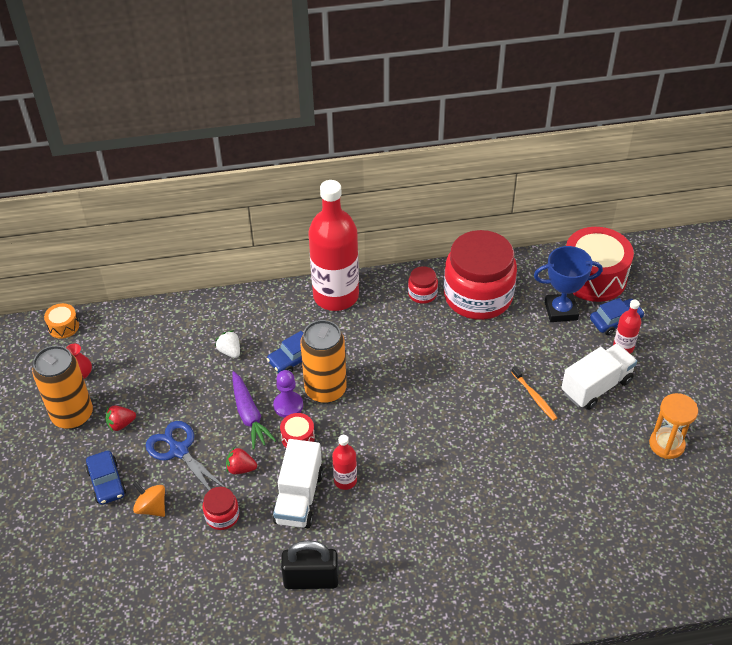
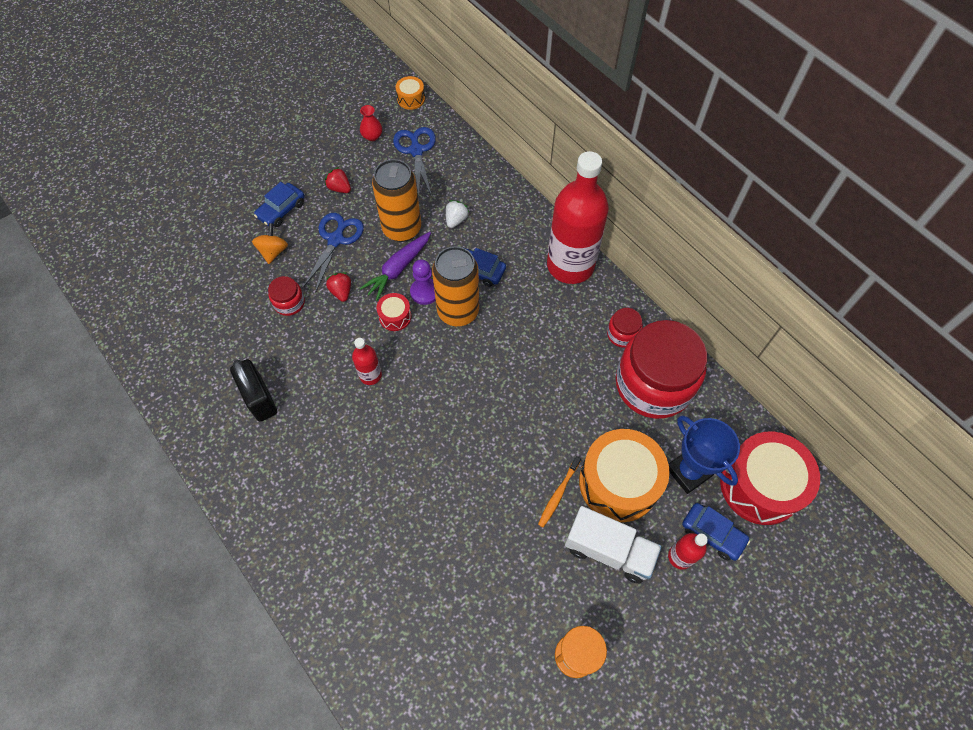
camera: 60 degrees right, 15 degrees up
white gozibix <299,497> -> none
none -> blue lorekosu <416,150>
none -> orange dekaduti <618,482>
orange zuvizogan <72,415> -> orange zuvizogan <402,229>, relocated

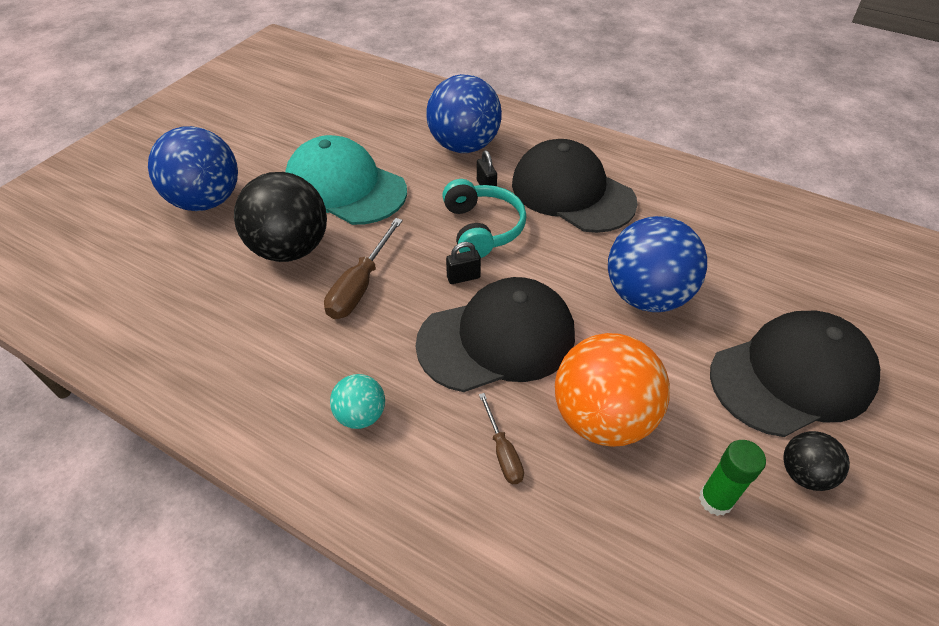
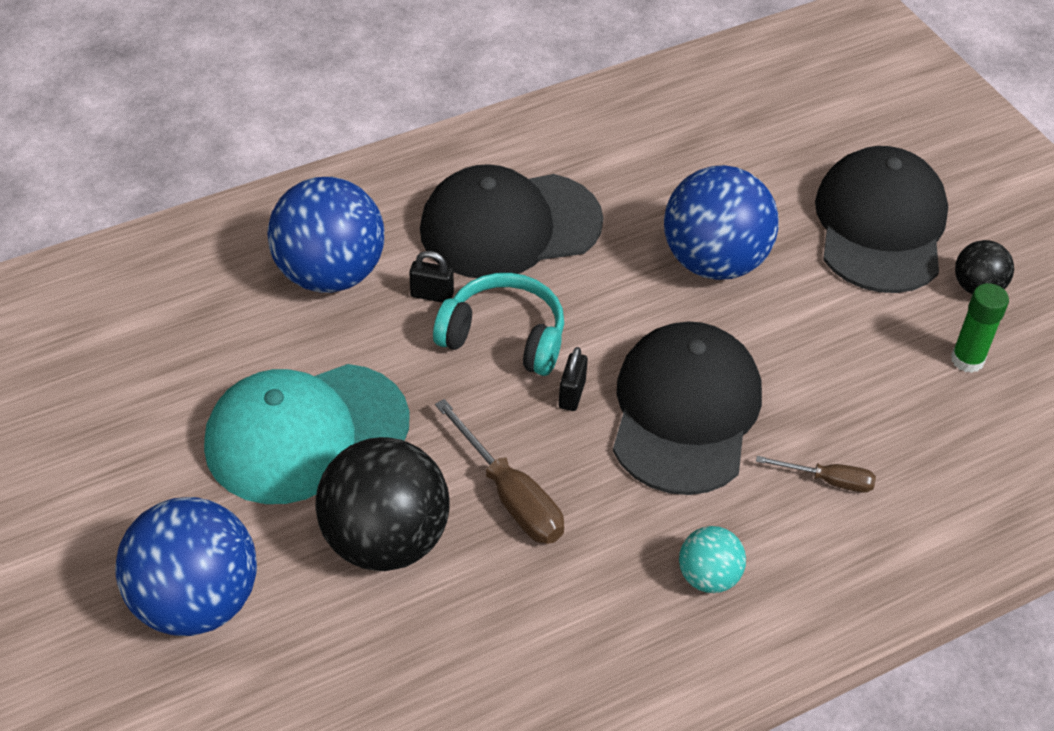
camera: 60 degrees left, 0 degrees up
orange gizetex <602,418> -> none

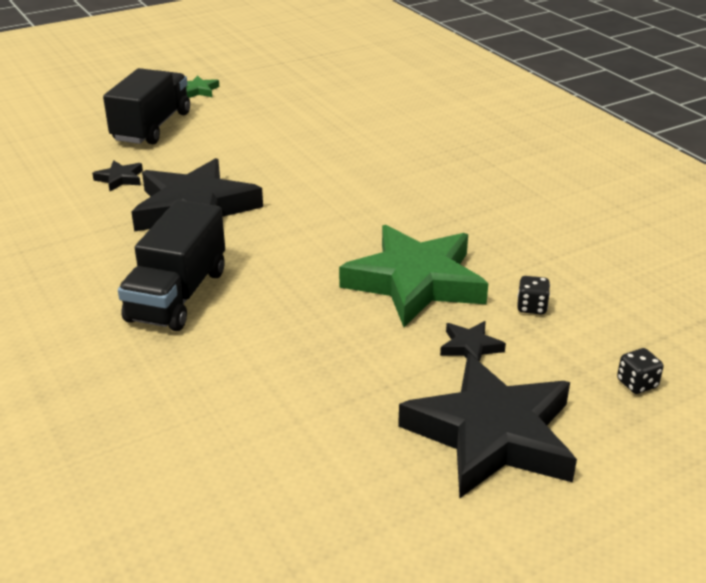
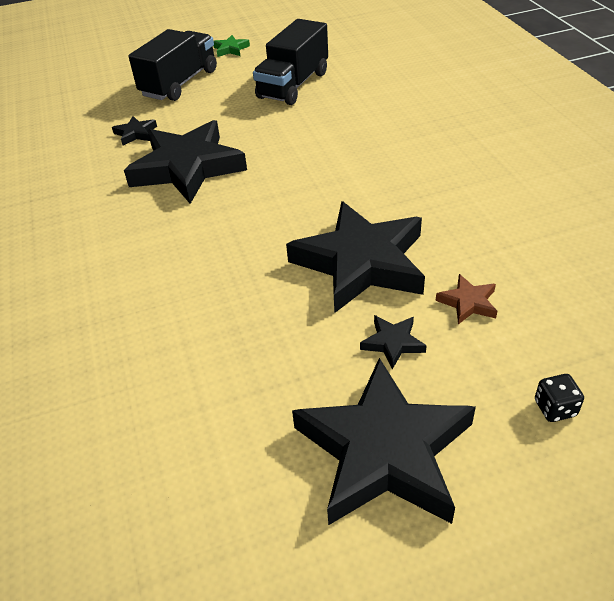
camera: 15 degrees right, 10 degrees up
black gozibix <177,295> -> black gozibix <293,85>, relocated
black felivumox <531,307> -> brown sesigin <468,302>
green sesigin <415,282> -> black sesigin <361,263>

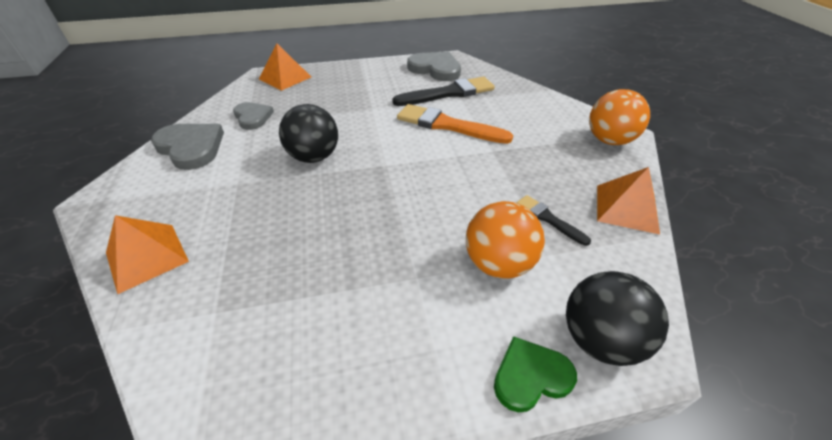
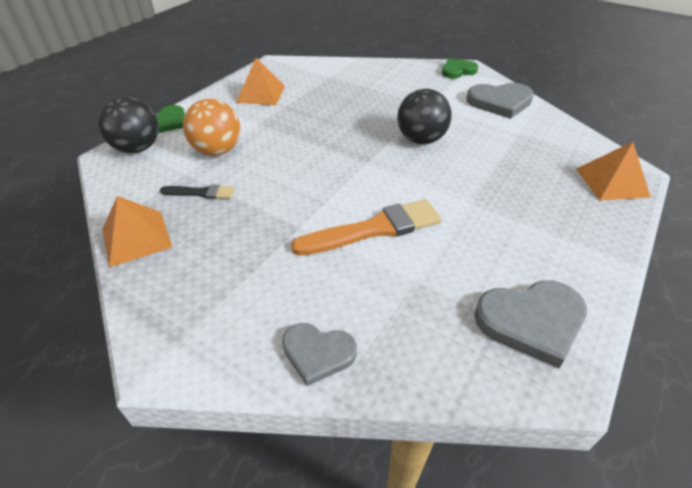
camera: 135 degrees right, 0 degrees up
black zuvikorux <448,93> -> none
orange gizetex <609,140> -> none
none -> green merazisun <457,71>
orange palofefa <147,257> -> orange palofefa <261,94>, relocated
grey merazisun <253,117> -> grey merazisun <318,353>, relocated

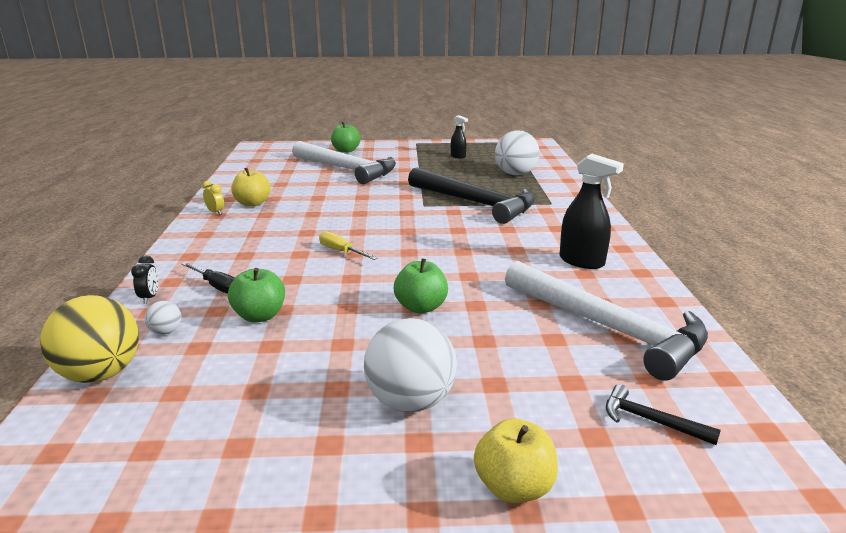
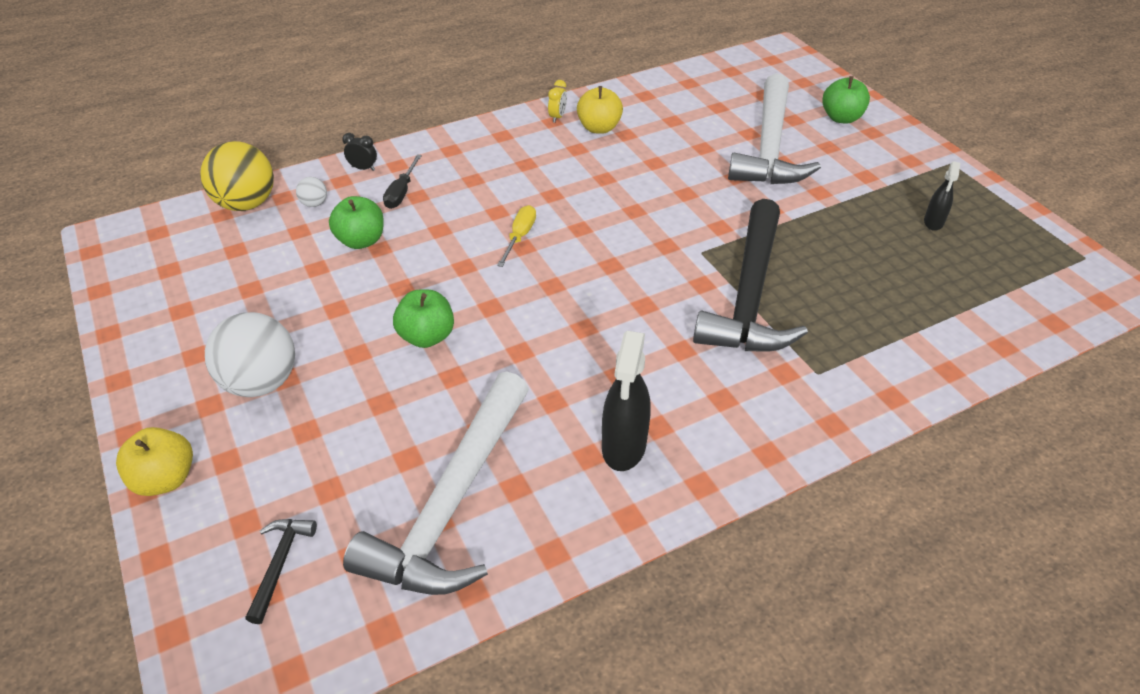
camera: 65 degrees right, 20 degrees up
white gizetex <515,174> -> none
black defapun <150,298> -> black defapun <363,168>, 135 degrees counterclockwise

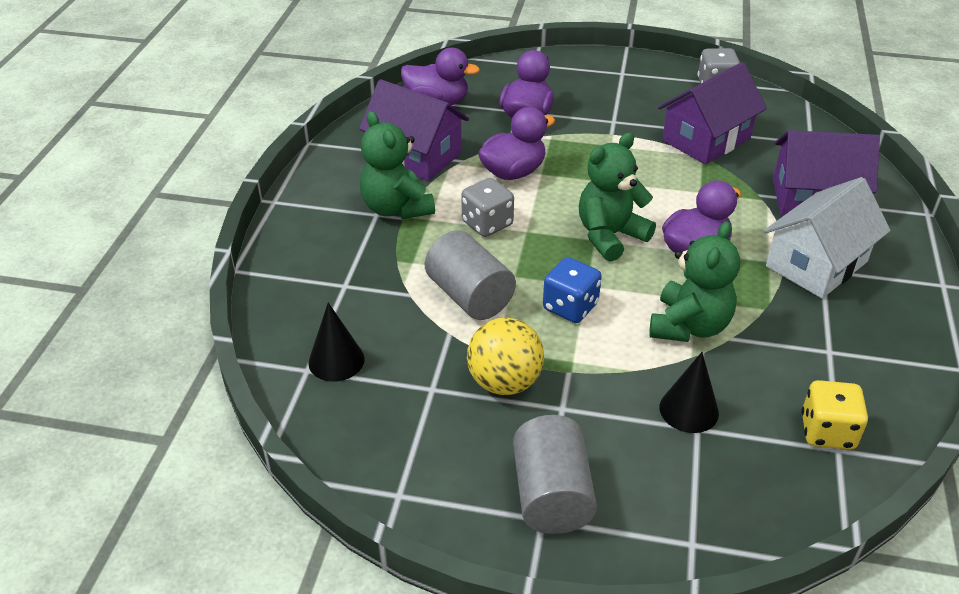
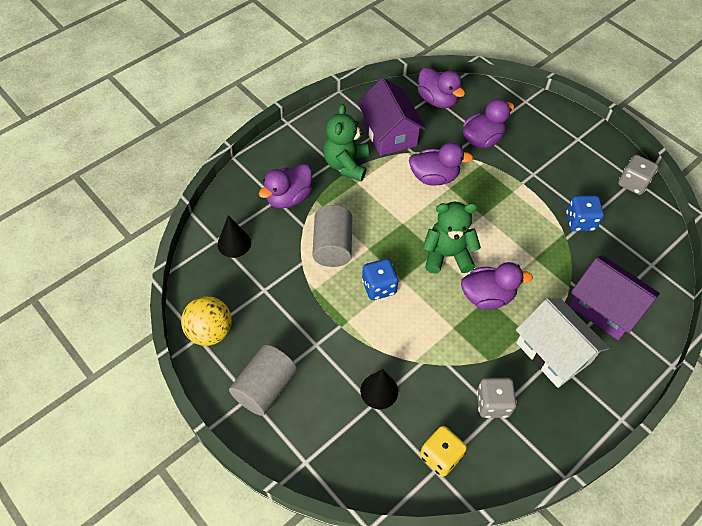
camera: 35 degrees right, 15 degrees up
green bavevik <689,326> -> none
none -> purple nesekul <288,198>
grey felivumox <487,224> -> grey felivumox <492,404>, relocated
yellow gizetex <504,382> -> yellow gizetex <210,332>, relocated
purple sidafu <706,139> -> blue felivumox <580,221>
white sidafu <816,264> -> white sidafu <553,352>, 60 degrees clockwise

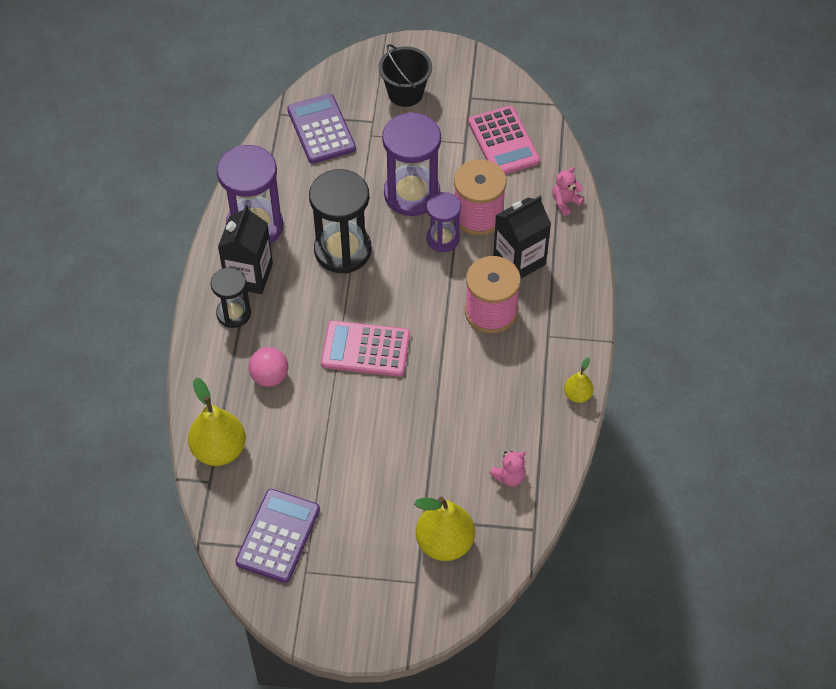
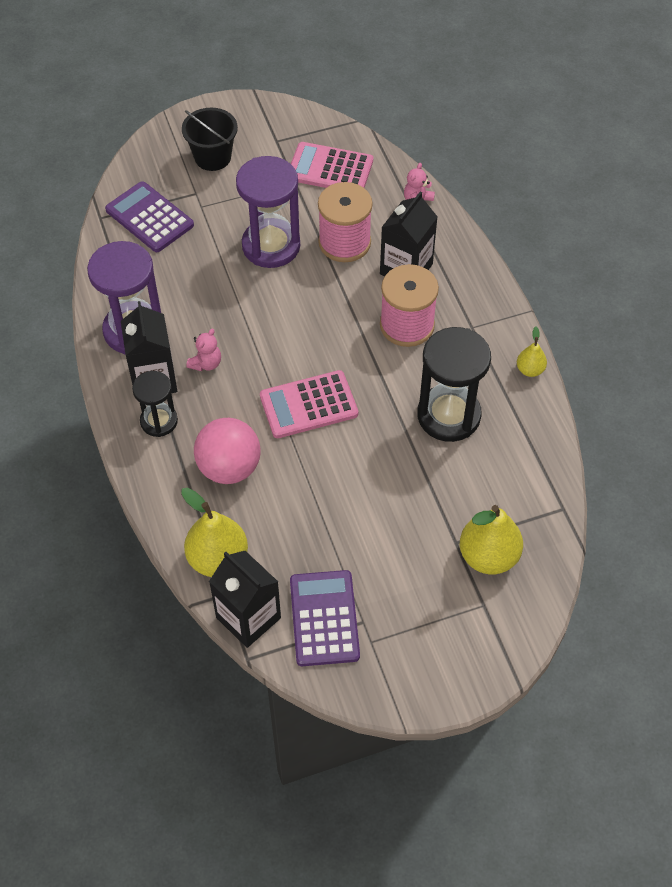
camera: 25 degrees left, 0 degrees up
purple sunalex <443,239> -> none
none -> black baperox <248,618>
black sunalex <342,250> -> black sunalex <448,415>, relocated
pink bavevik <509,477> -> pink bavevik <206,363>, relocated
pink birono <503,142> -> pink birono <330,169>, 150 degrees clockwise
pink gizetex <270,377> -> pink gizetex <229,468>, x1.53

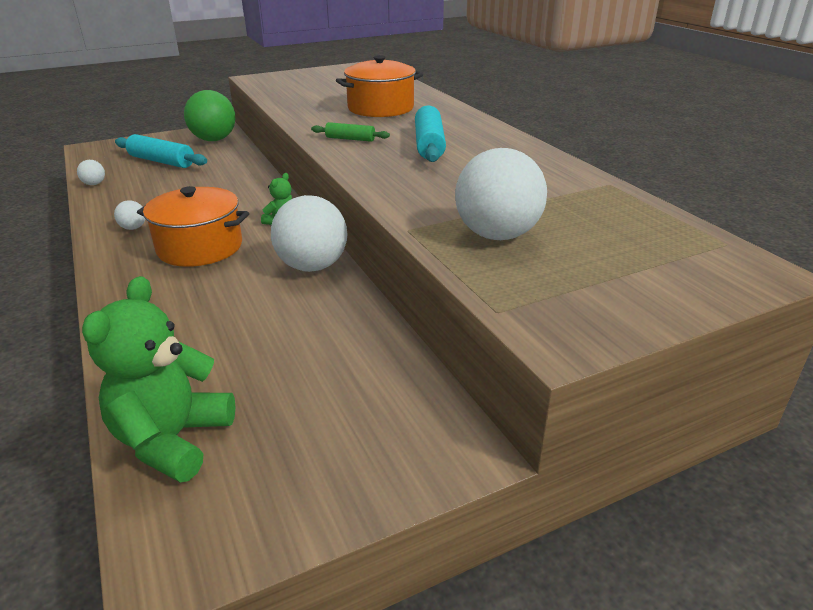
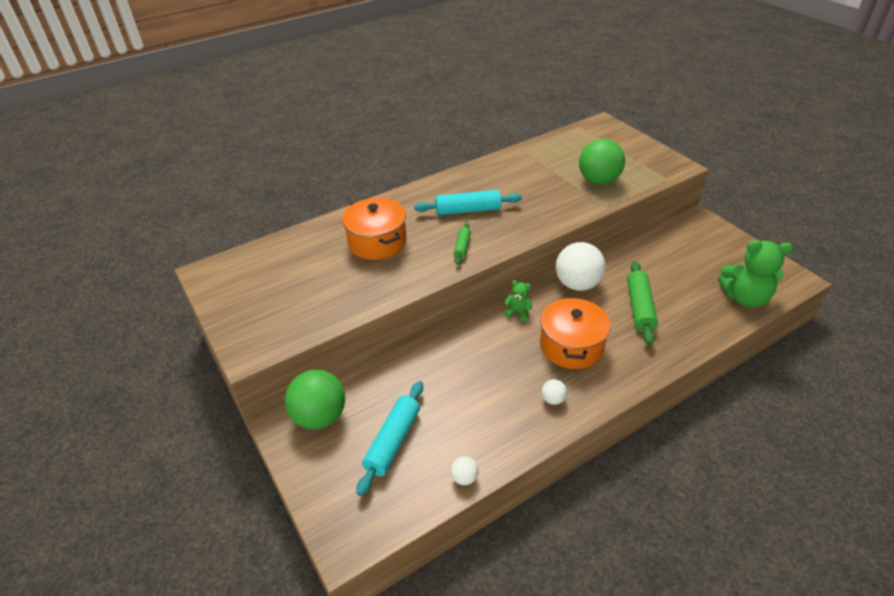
camera: 95 degrees left, 10 degrees up
none -> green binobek <639,308>
white gizetex <497,235> -> green gizetex <598,181>

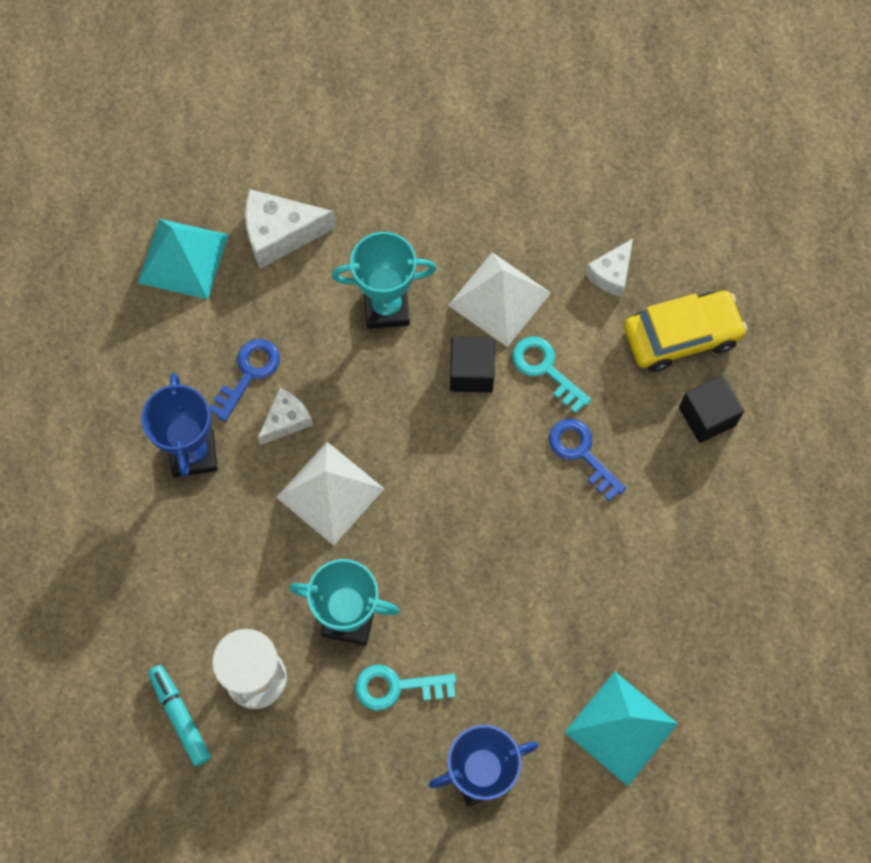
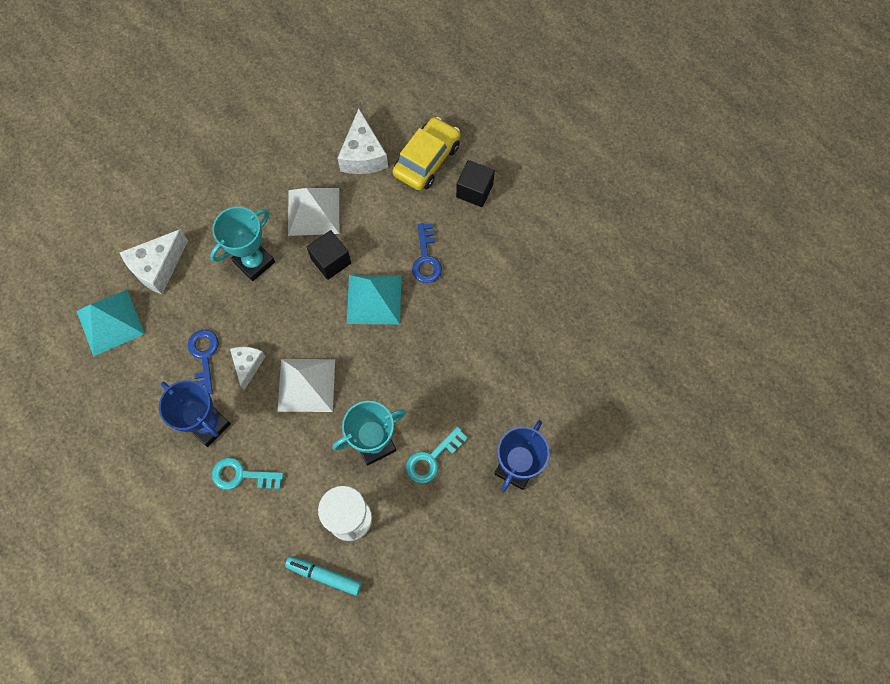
camera: 40 degrees left, 0 degrees up
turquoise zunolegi <545,369> -> turquoise zunolegi <241,475>, relocated
turquoise palofefa <621,728> -> turquoise palofefa <374,299>, relocated
blue zunolegi <581,453> -> blue zunolegi <426,259>, 105 degrees counterclockwise
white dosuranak <611,274> -> white dosuranak <363,155>, x1.61

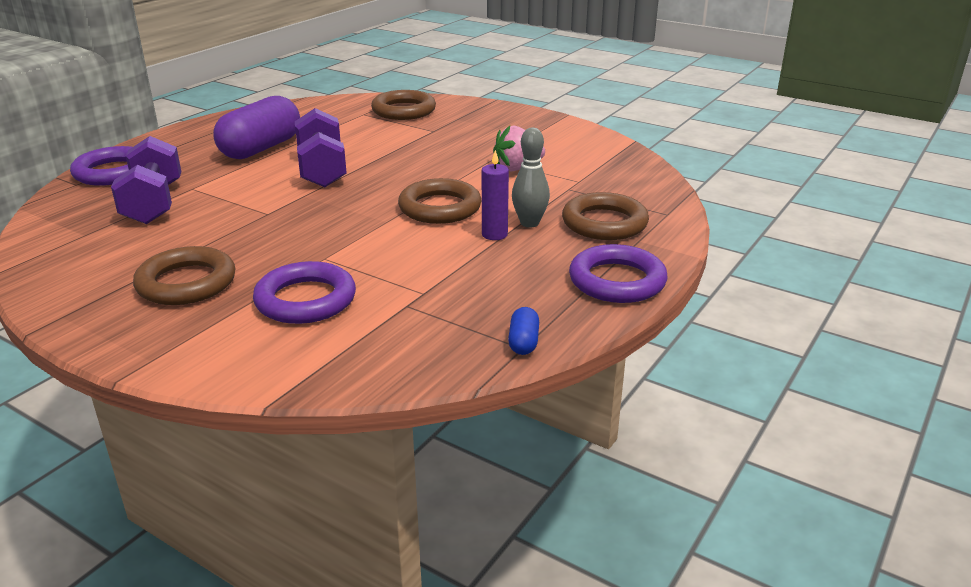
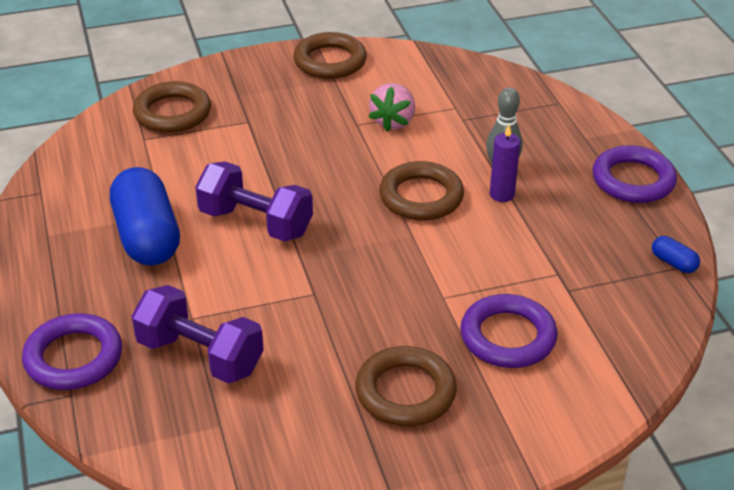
camera: 50 degrees left, 10 degrees up
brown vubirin <604,223> -> brown vubirin <330,61>, relocated
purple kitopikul <261,148> -> blue kitopikul <147,237>

